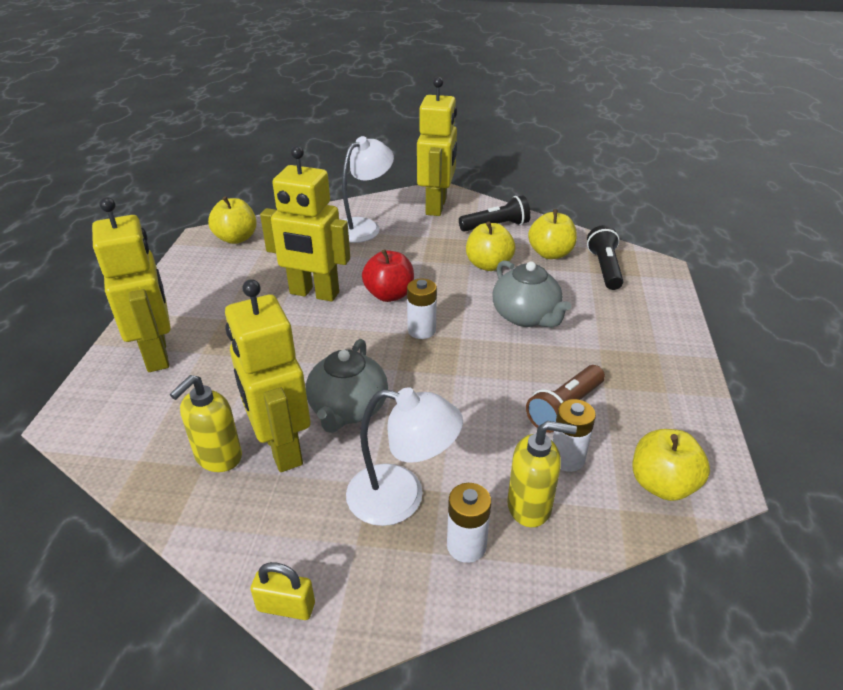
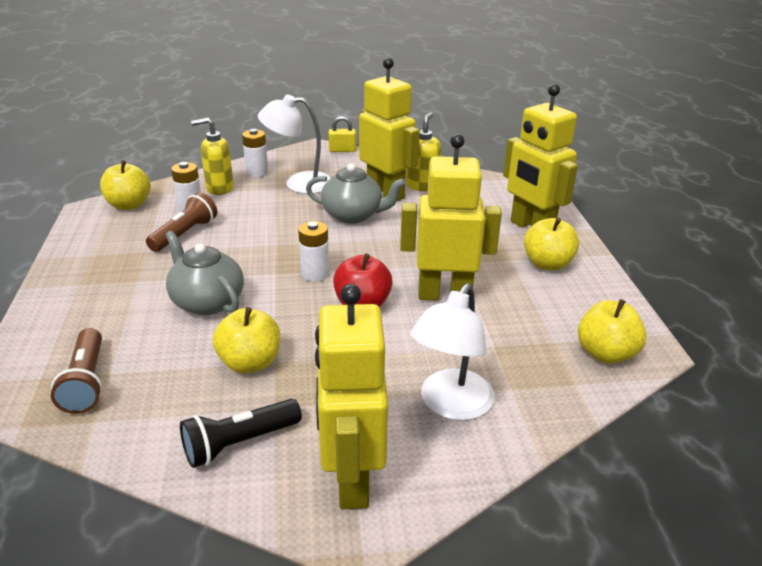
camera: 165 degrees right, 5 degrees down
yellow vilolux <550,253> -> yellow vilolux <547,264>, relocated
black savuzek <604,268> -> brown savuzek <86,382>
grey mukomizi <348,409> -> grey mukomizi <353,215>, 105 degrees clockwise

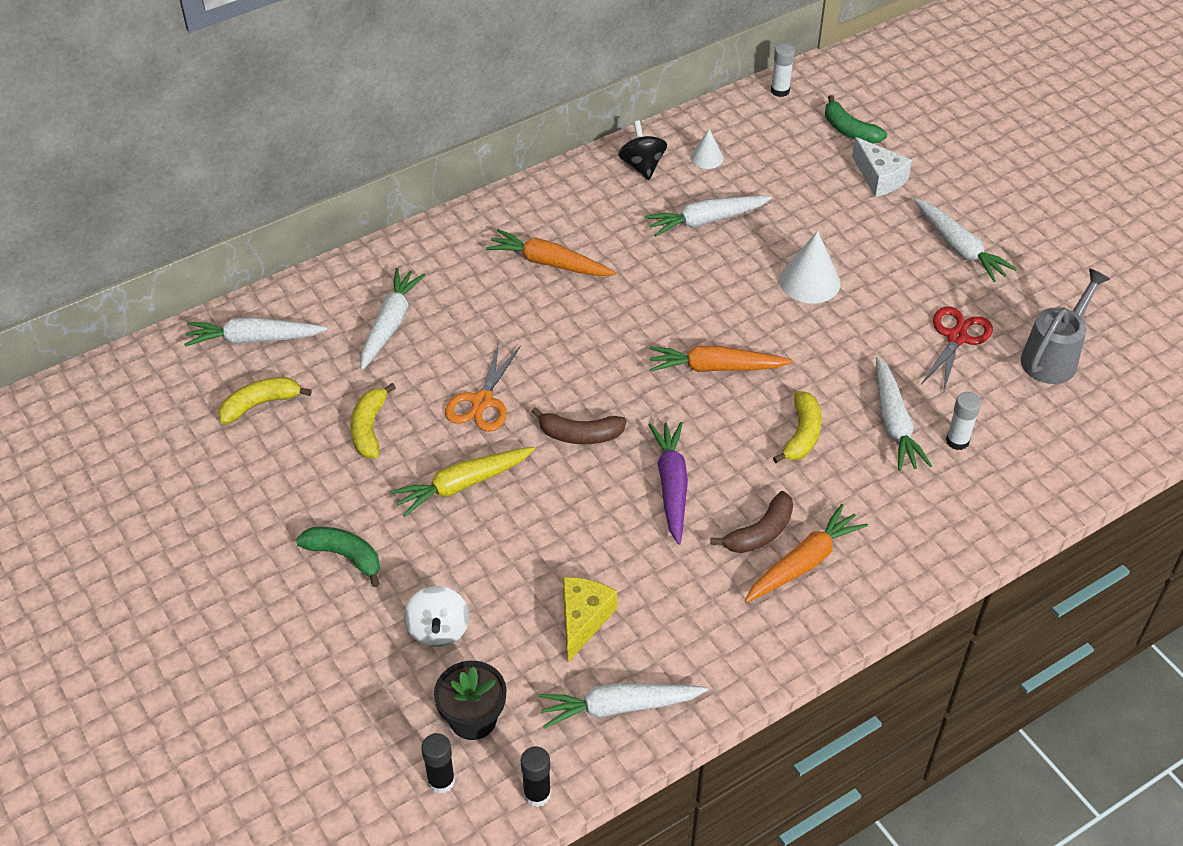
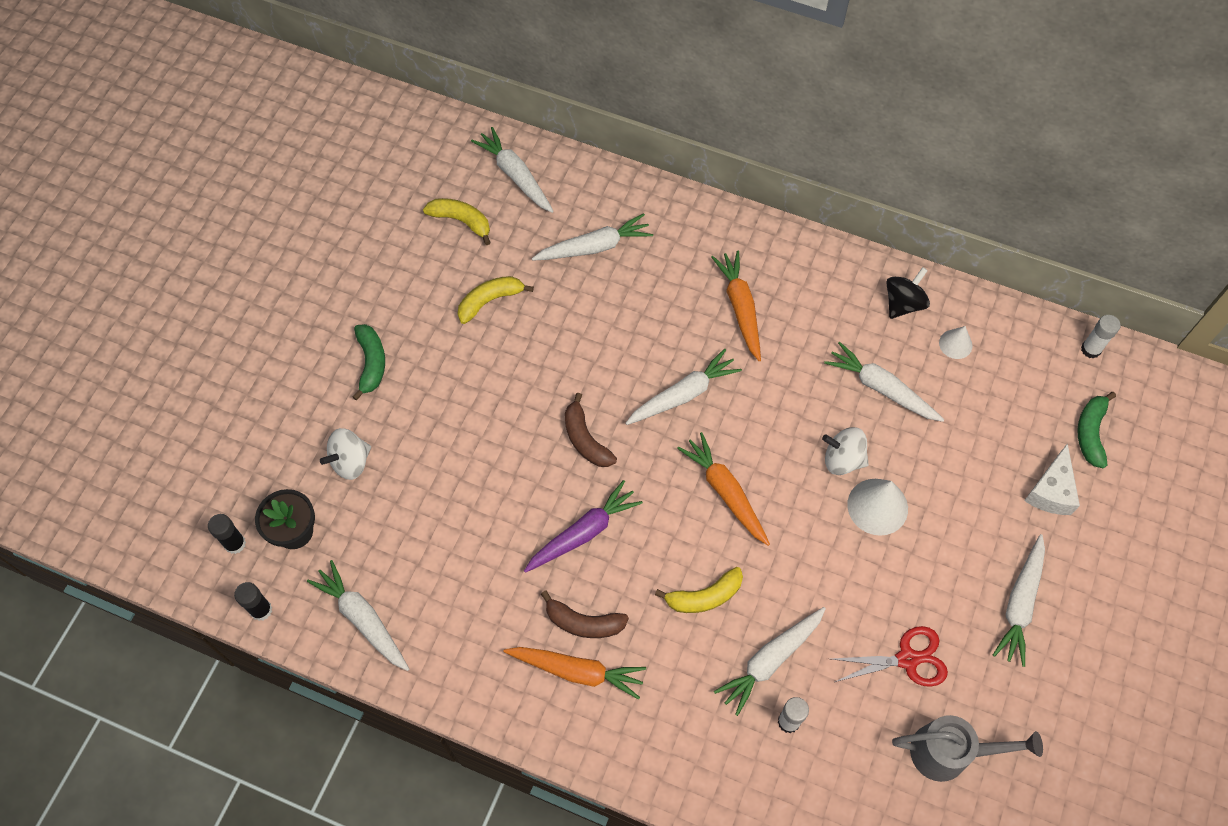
camera: 55 degrees right, 15 degrees up
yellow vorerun <463,485> -> none
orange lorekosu <482,402> -> none
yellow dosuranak <583,620> -> none
none -> white vorerun <683,394>
none -> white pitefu <842,459>

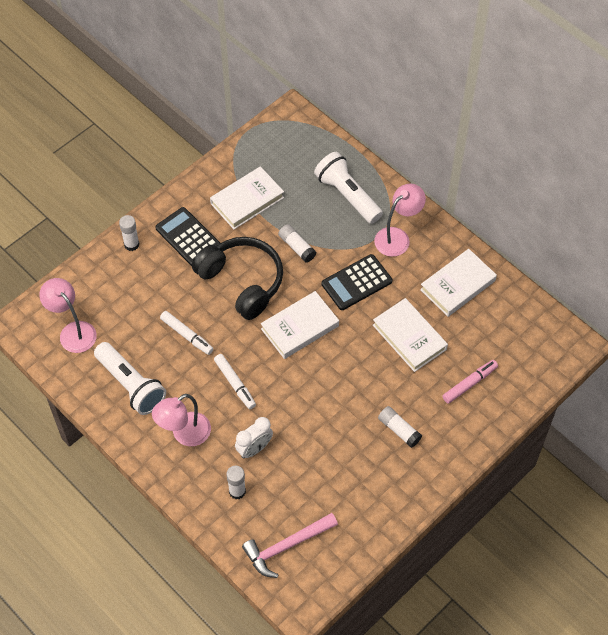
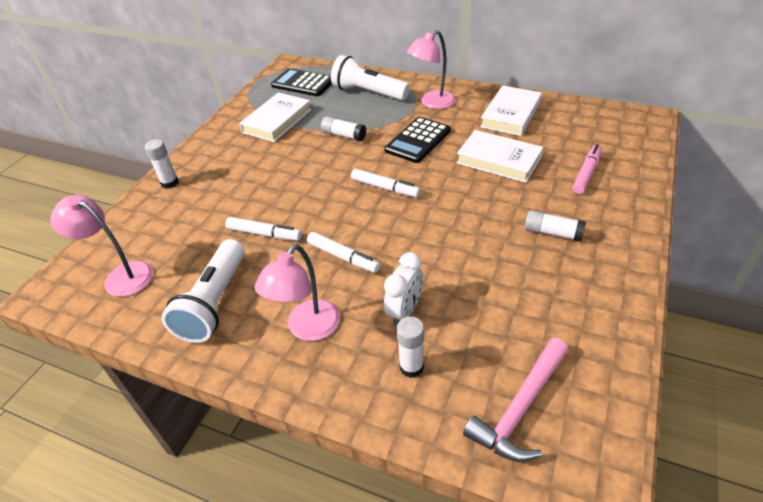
camera: 20 degrees left, 15 degrees down
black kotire <242,282> -> none
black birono <188,237> -> black birono <303,83>, relocated
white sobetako <300,327> -> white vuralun <385,188>
white savuzek <131,385> -> white savuzek <215,302>, 75 degrees clockwise
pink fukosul <397,237> -> pink fukosul <432,103>, 150 degrees counterclockwise

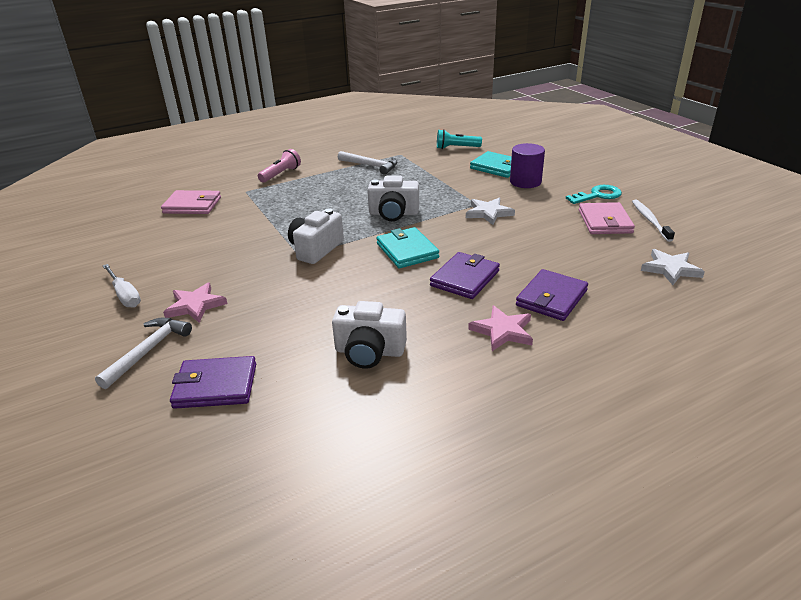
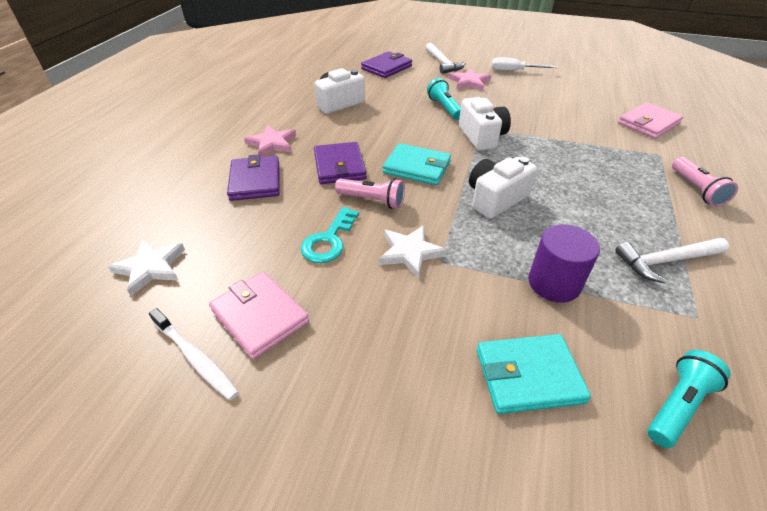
camera: 135 degrees right, 10 degrees up
none -> pink savuzek <372,200>
none -> turquoise savuzek <444,108>
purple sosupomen <525,182> -> purple sosupomen <554,283>, relocated
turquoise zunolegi <598,195> -> turquoise zunolegi <329,240>, relocated

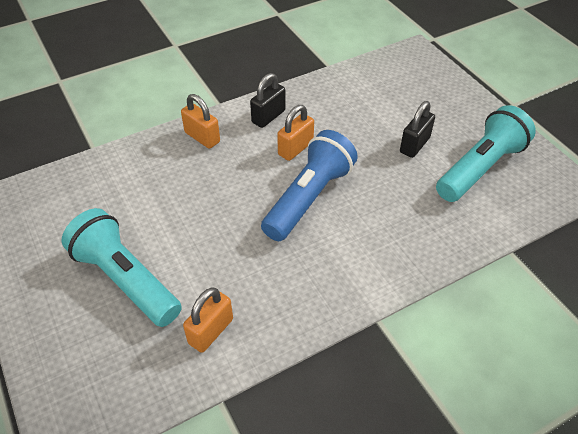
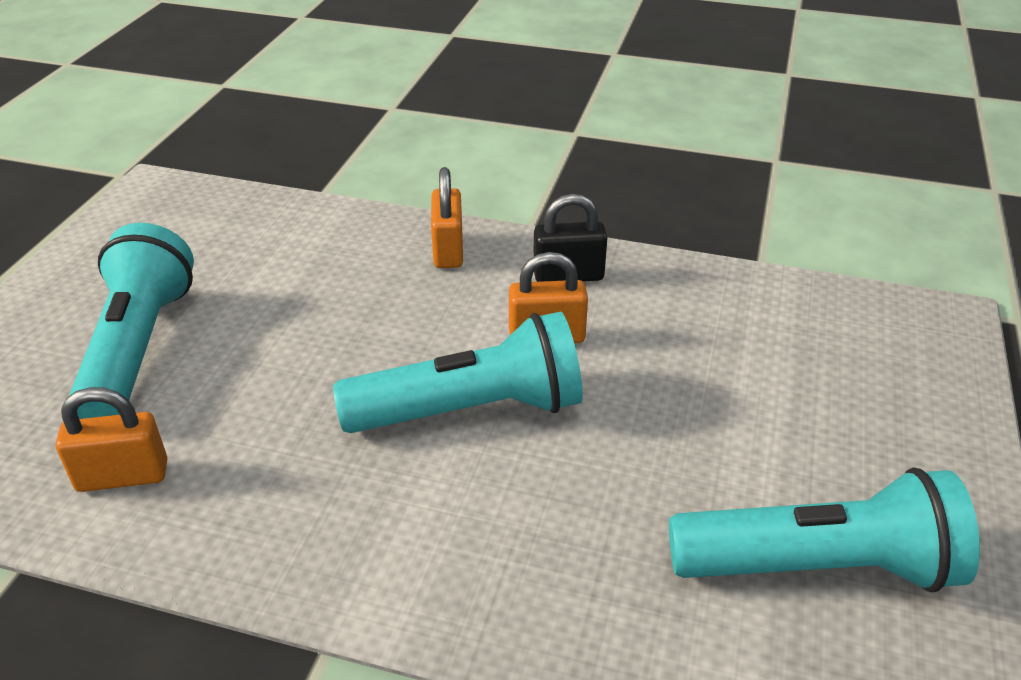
camera: 45 degrees right, 10 degrees down
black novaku <414,145> -> none
blue savuzek <309,197> -> turquoise savuzek <471,410>

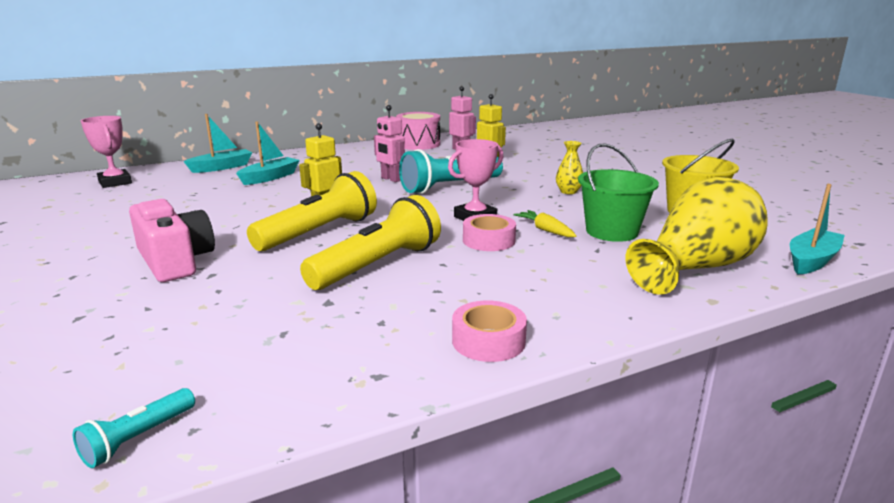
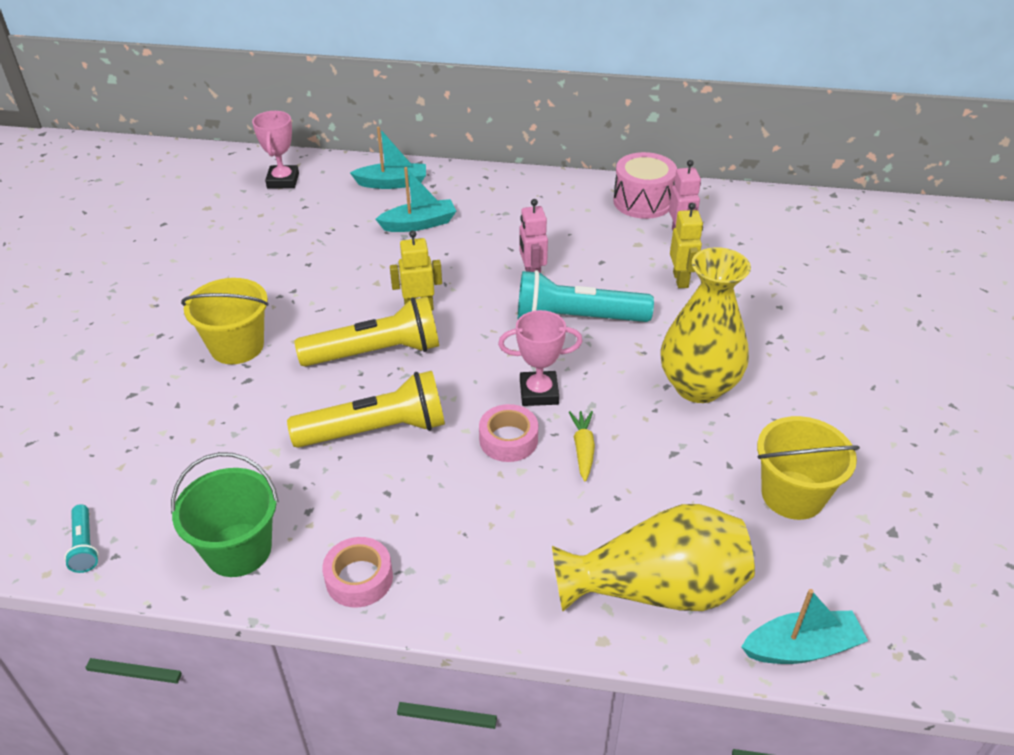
camera: 35 degrees right, 20 degrees up
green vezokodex <611,232> -> green vezokodex <238,550>, relocated
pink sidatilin <175,261> -> yellow vezokodex <237,346>
turquoise savuzek <138,438> -> turquoise savuzek <85,546>, 90 degrees counterclockwise
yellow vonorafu <568,191> -> yellow vonorafu <698,386>, x2.33

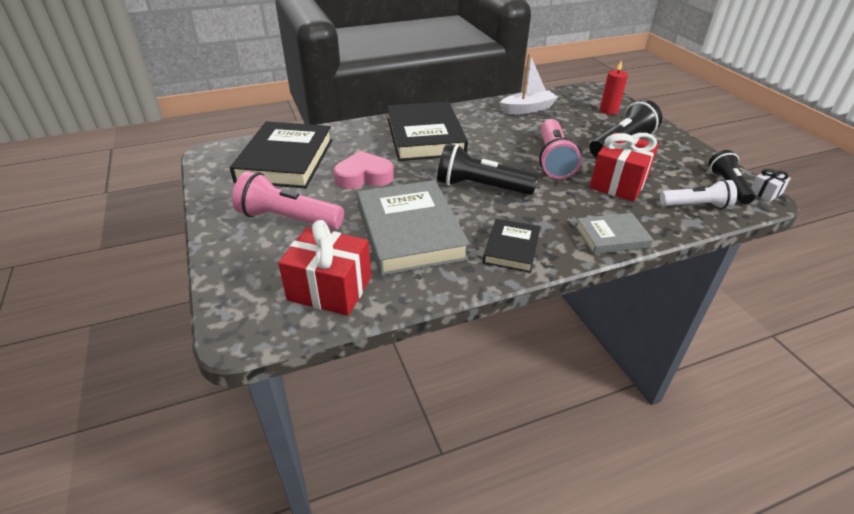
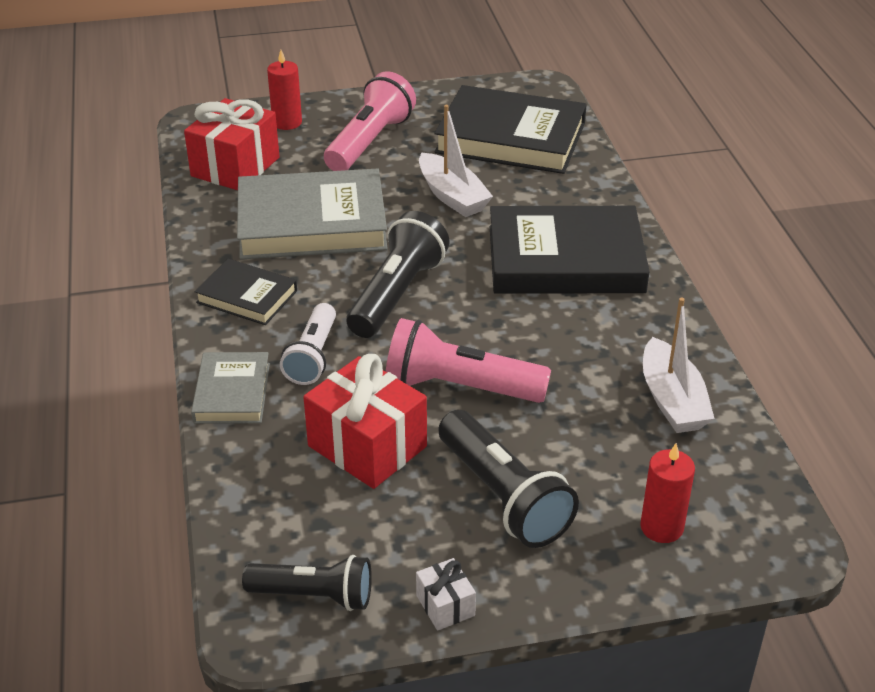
camera: 100 degrees right, 0 degrees up
none -> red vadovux <287,122>
white savuzek <696,205> -> white savuzek <313,356>, relocated
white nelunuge <765,193> -> white nelunuge <445,605>, relocated
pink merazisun <364,176> -> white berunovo <452,196>

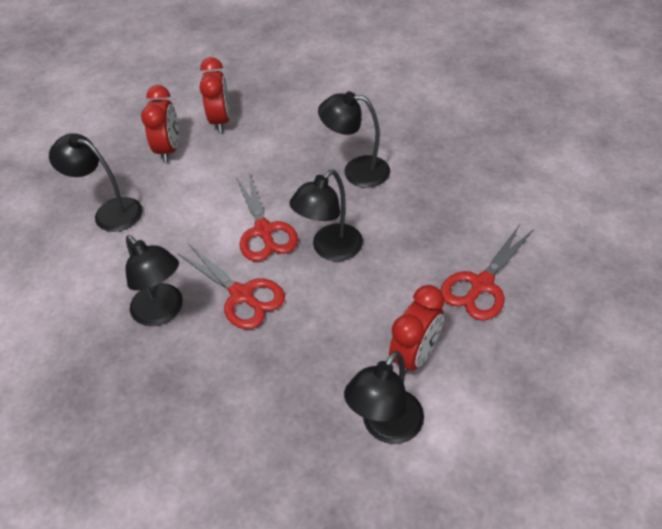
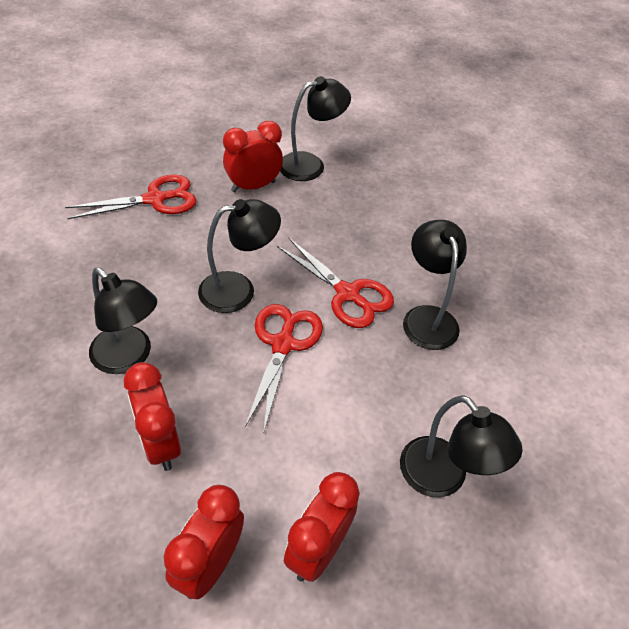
camera: 155 degrees left, 0 degrees up
none -> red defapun <160,443>
red lorekosu <242,295> -> red lorekosu <347,294>, 150 degrees clockwise

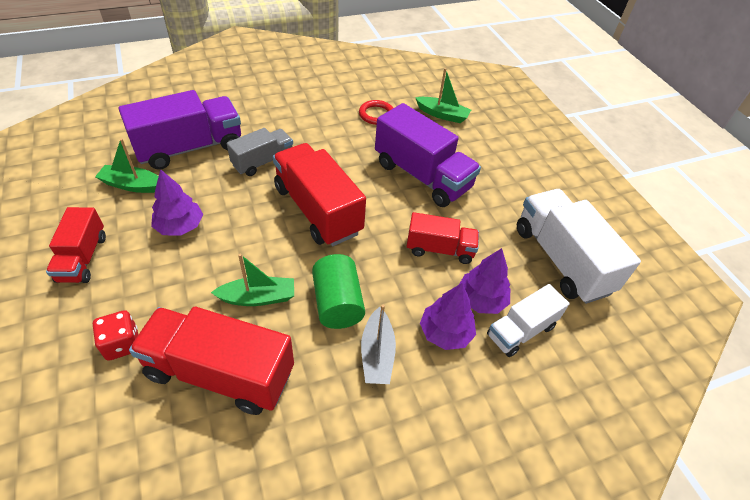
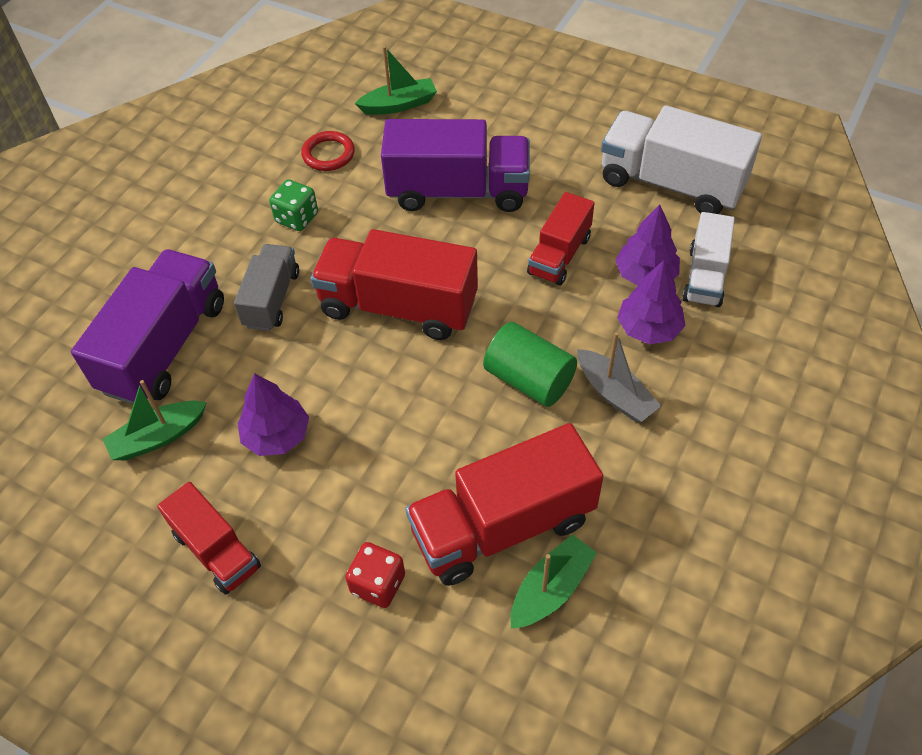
camera: 35 degrees left, 5 degrees up
none -> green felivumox <297,218>
green berunovo <258,297> -> green berunovo <551,589>, relocated
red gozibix <440,249> -> red gozibix <559,255>, 150 degrees clockwise

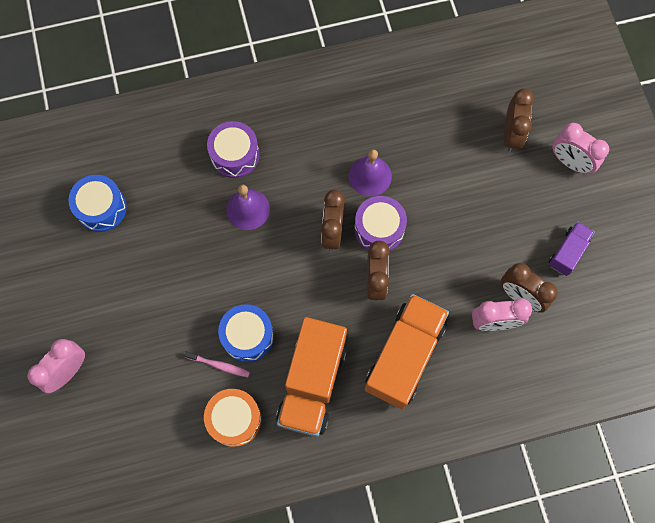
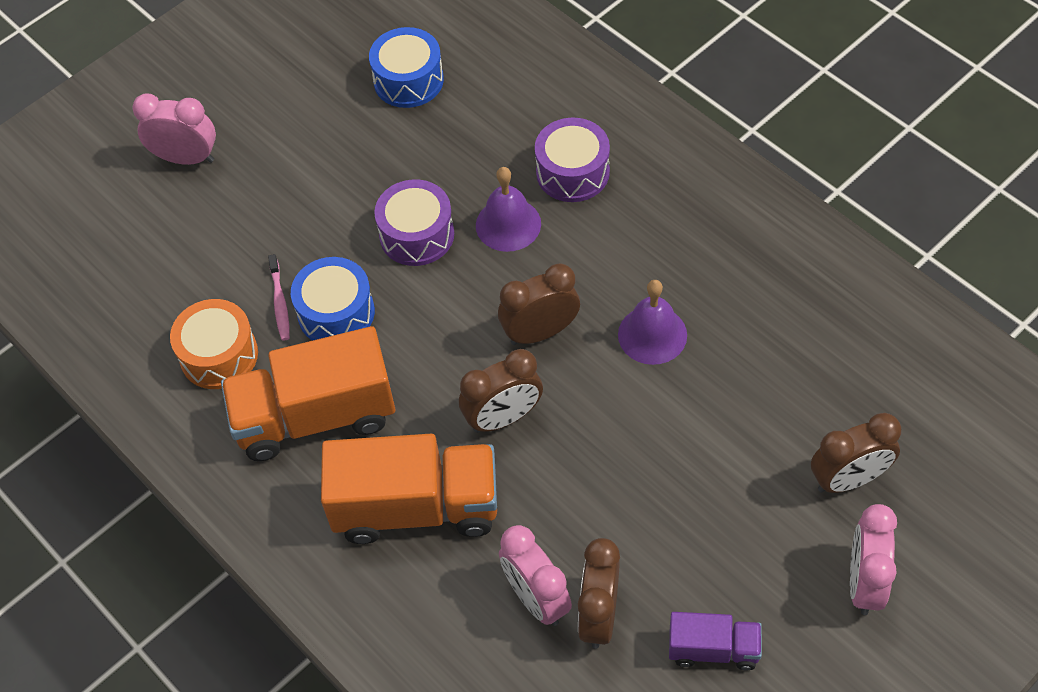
camera: 65 degrees right, 15 degrees down
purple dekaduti <379,229> -> purple dekaduti <417,235>, relocated

